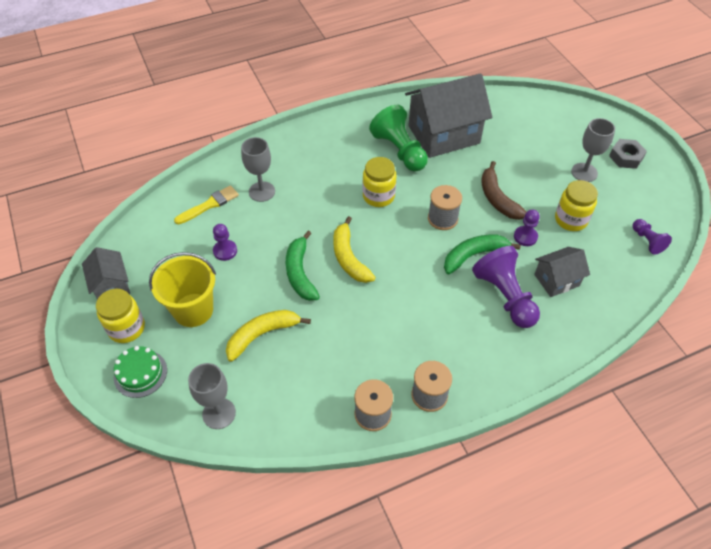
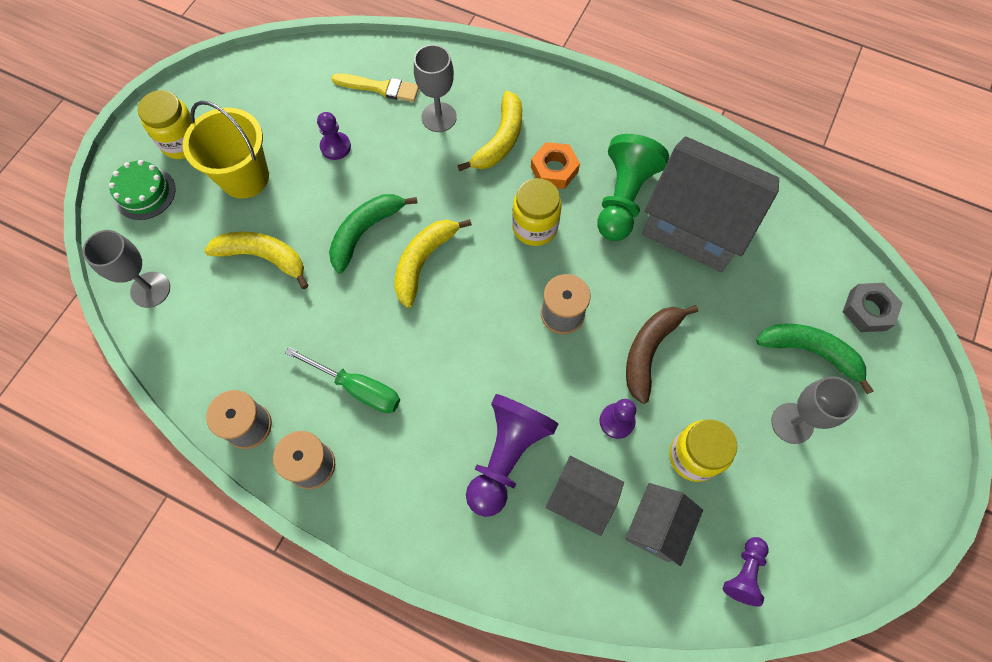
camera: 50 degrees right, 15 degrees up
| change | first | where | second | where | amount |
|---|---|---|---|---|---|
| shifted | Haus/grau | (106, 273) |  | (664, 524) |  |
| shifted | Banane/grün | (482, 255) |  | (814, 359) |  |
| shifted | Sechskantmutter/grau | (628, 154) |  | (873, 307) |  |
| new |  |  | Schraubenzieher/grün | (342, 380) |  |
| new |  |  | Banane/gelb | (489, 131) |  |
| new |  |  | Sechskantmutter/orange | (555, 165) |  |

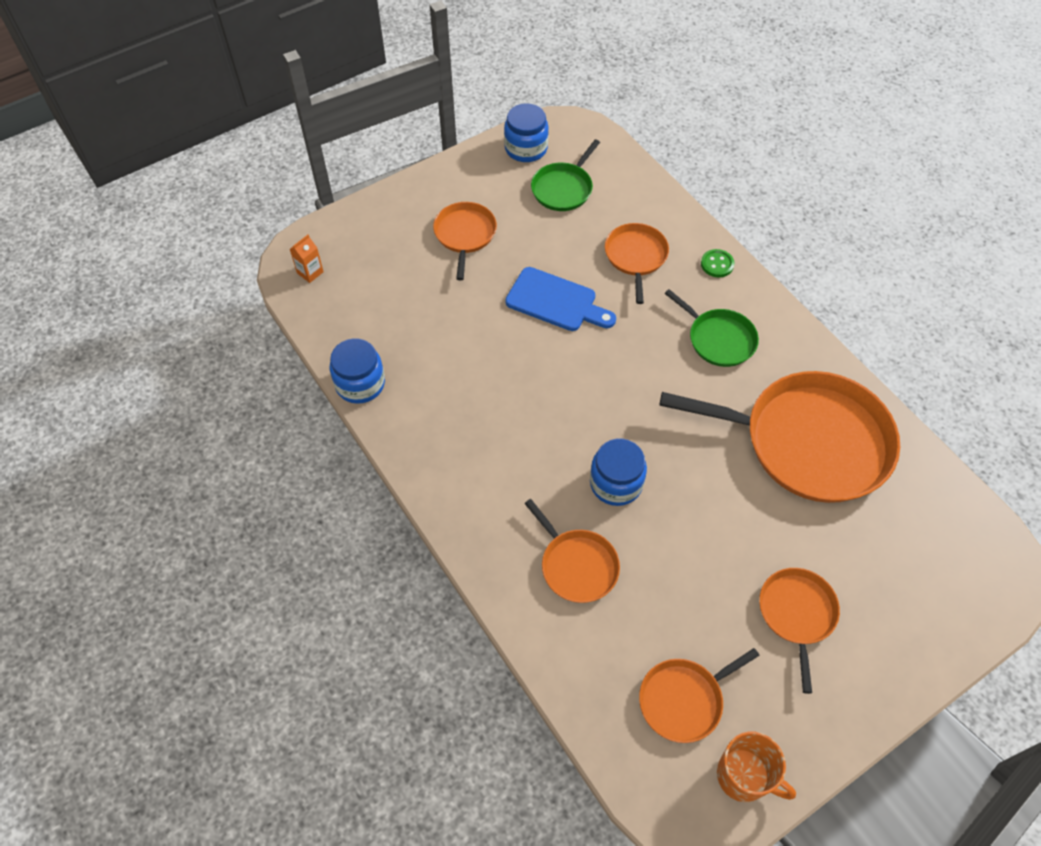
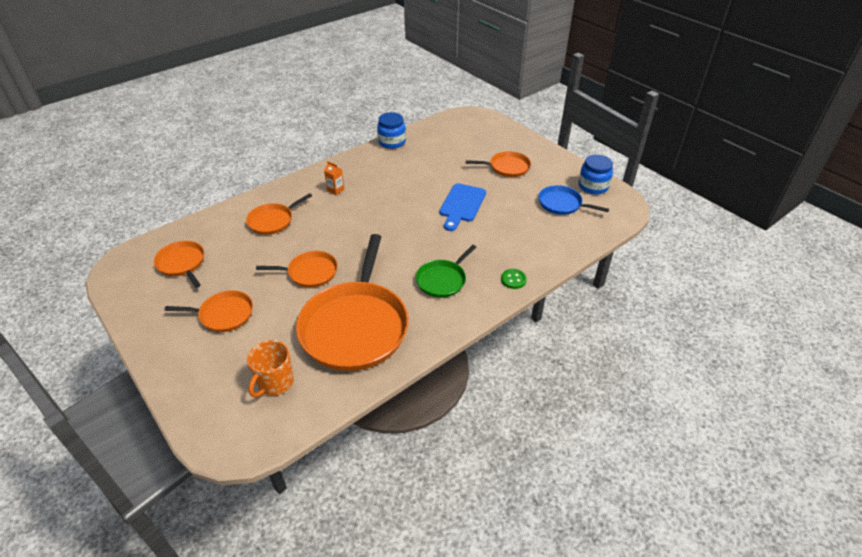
camera: 85 degrees right, 15 degrees down
| change | first | where | second | where | amount |
|---|---|---|---|---|---|
| shifted | Getränkekarton/orange | (307, 259) |  | (334, 178) |  |
| repainted | Pfanne/grün | (565, 175) | Pfanne/blau | (573, 200) |  |
| gone | Einmachglas/blau | (618, 472) |  |  |  |
| shifted | Pfanne/orange | (637, 263) |  | (297, 269) |  |
| shifted | Tasse/orange | (756, 767) |  | (270, 368) |  |

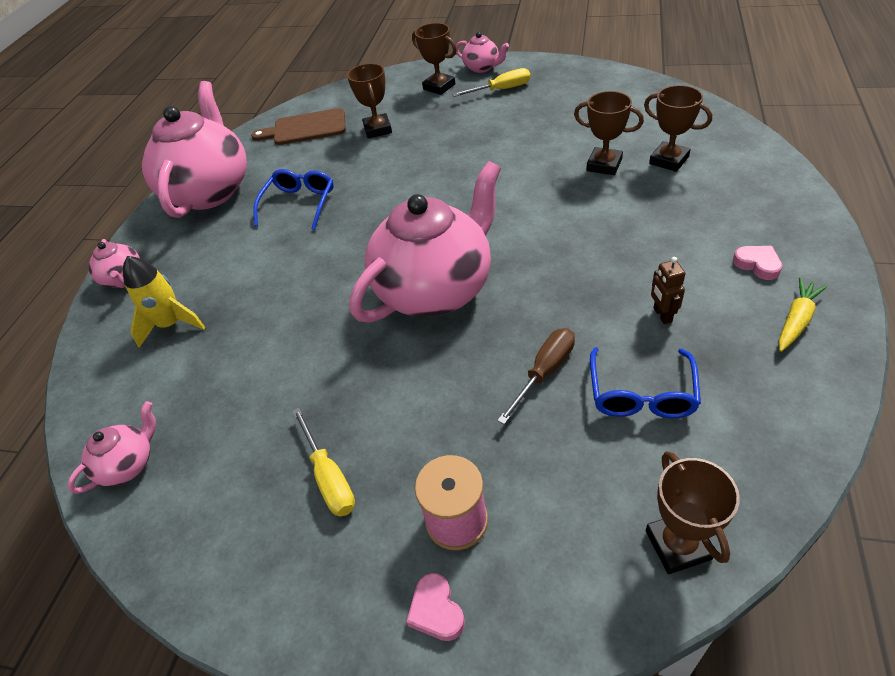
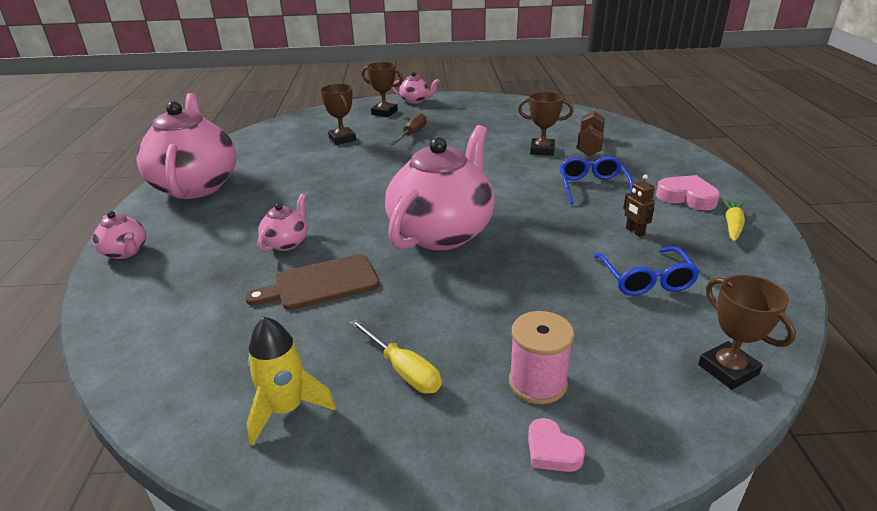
camera: 20 degrees left, 15 degrees down
| change | first | where | second | where | amount |
|---|---|---|---|---|---|
| shifted | Teekanne/rosa | (111, 447) |  | (282, 223) |  |
| shifted | Rakete/gelb | (164, 302) |  | (291, 381) |  |
| shifted | Schneidebrett/braun | (298, 126) |  | (312, 282) |  |
| shifted | Brille/blau | (293, 199) |  | (596, 180) |  |
| gone | Schraubenzieher/gelb | (491, 82) |  |  |  |
| shifted | Schraubenzieher/braun | (536, 376) |  | (408, 129) |  |
| swapped | Pokal/braun | (678, 128) | Hantel/braun | (591, 133) |  |
| scaled | Herz/rosa | (758, 263) |  | (688, 192) | x1.61 |

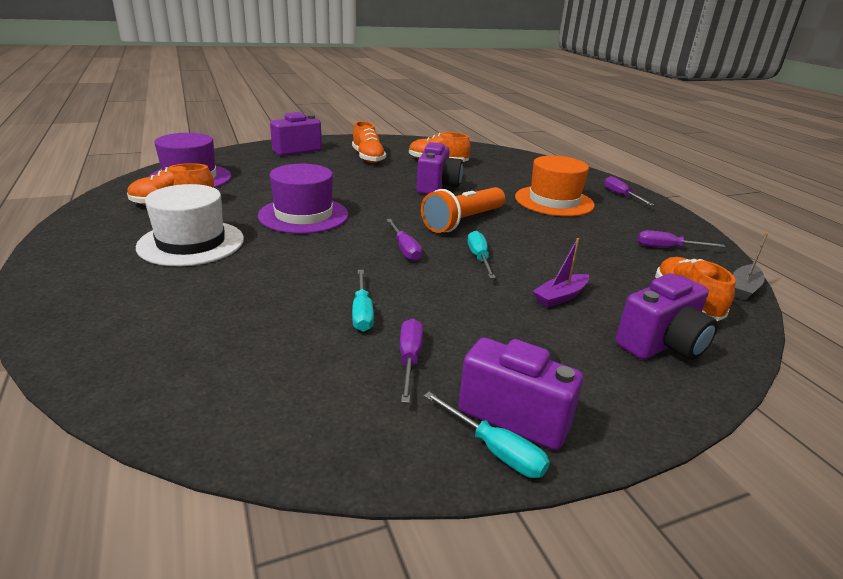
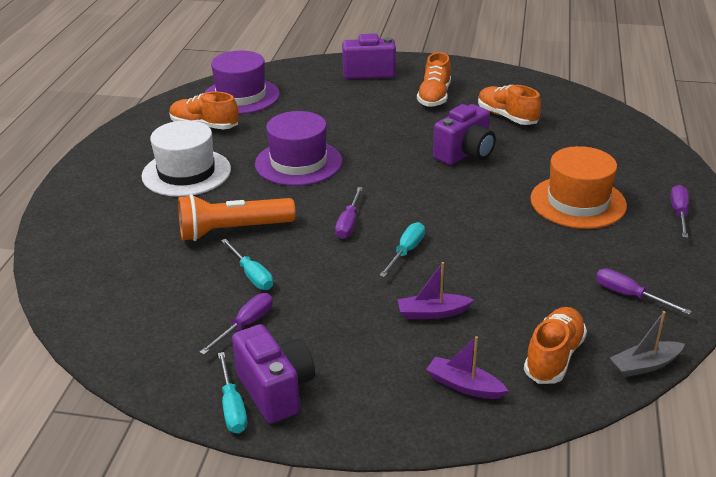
camera: 35 degrees right, 5 degrees up
| change | first | where | second | where | amount |
|---|---|---|---|---|---|
| rotated | Schraubenzieher/türkis | (363, 301) |  | (247, 264) | 60 degrees counterclockwise |
| shifted | Taschenlampe/orange | (463, 210) |  | (237, 217) |  |
| swapped | Kamera/lila | (667, 316) | Boot/lila | (467, 367) |  |

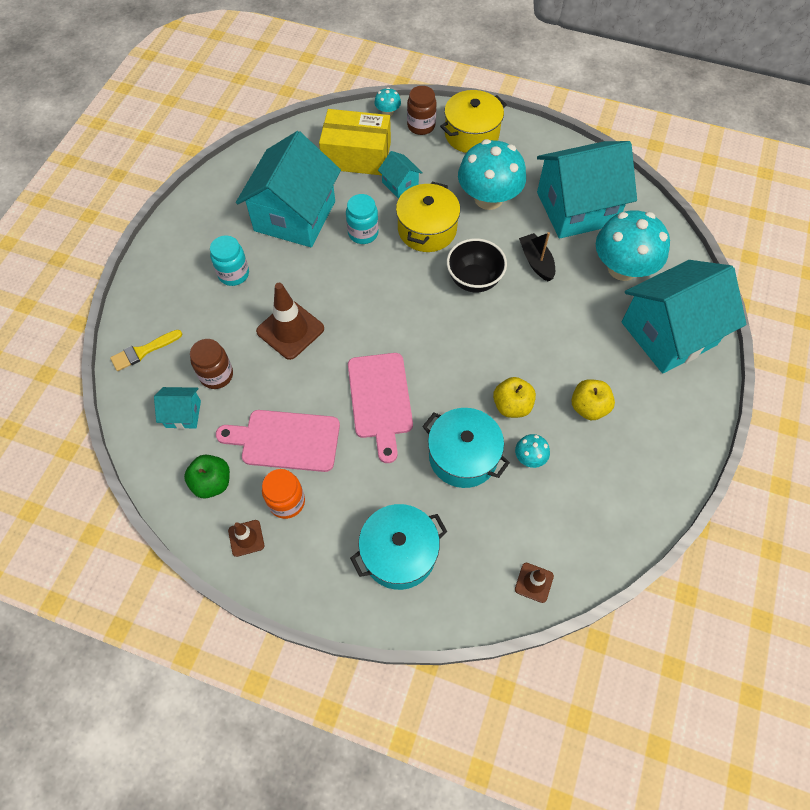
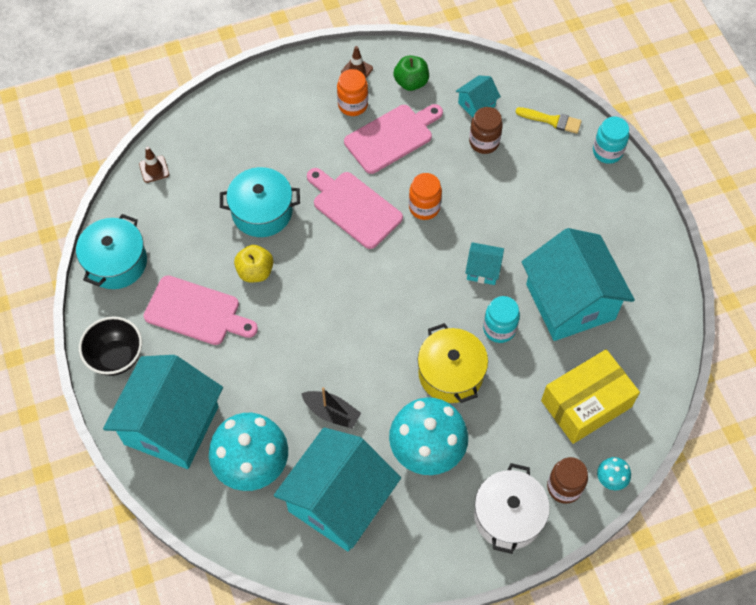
camera: 140 degrees right, 0 degrees up
| change | first | where | second | where | amount |
|---|---|---|---|---|---|
| rotated | Pinsel/gelb | (146, 350) |  | (549, 120) | 90 degrees clockwise |
| shifted | Einmachglas/türkis | (229, 260) |  | (611, 140) |  |
| gone | Leitkegel/braun | (290, 321) |  |  |  |
| shifted | Kochtopf/türkis | (398, 547) |  | (111, 251) |  |
| shifted | Haus/türkis | (400, 174) |  | (484, 263) |  |
| repainted | Kochtopf/gelb | (473, 121) | Kochtopf/weiß | (512, 508) |  |
| shifted | Schüssel/schwarz | (477, 265) |  | (110, 346) |  |
| gone | Pilz/türkis | (532, 451) |  |  |  |
| swapped | Apfel/gelb | (593, 399) | Schneidebrett/rosa | (200, 310) |  |
| new |  |  | Einmachglas/orange | (425, 196) |  |

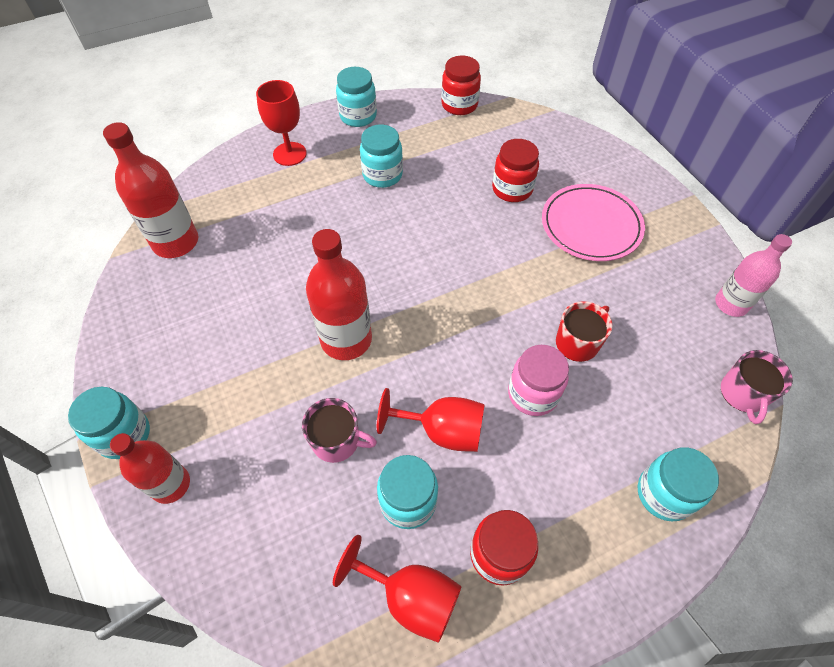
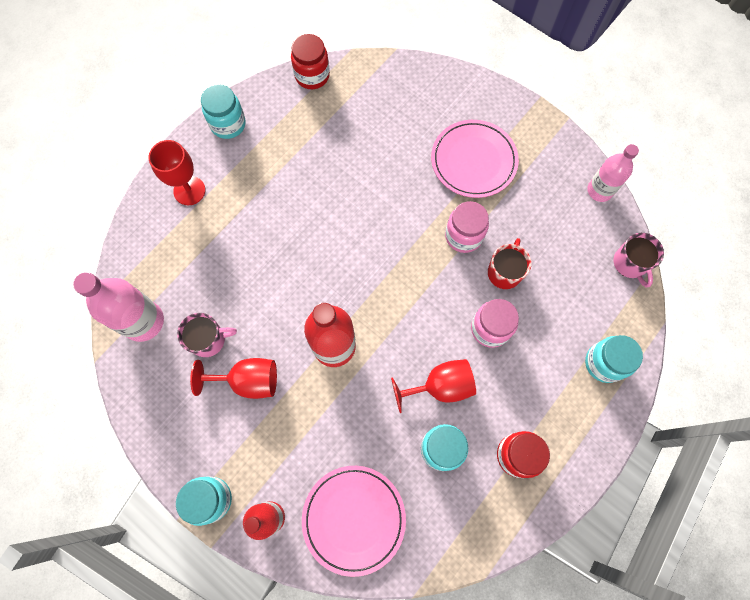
camera: 25 degrees left, 15 degrees up
| change | first | where | second | where | amount |
|---|---|---|---|---|---|
| repainted | Flasche/rot | (150, 190) | Flasche/rosa | (118, 307) |  |
| shifted | Tasse/rosa | (339, 430) |  | (207, 335) |  |
| shifted | Kelch/rot | (397, 589) |  | (233, 378) |  |
| gone | Einmachglas/türkis | (381, 156) |  |  |  |
| gone | Einmachglas/rot | (515, 170) |  |  |  |
| new |  |  | Teller/rosa | (354, 521) |  |
| new |  |  | Einmachglas/rosa | (467, 227) |  |

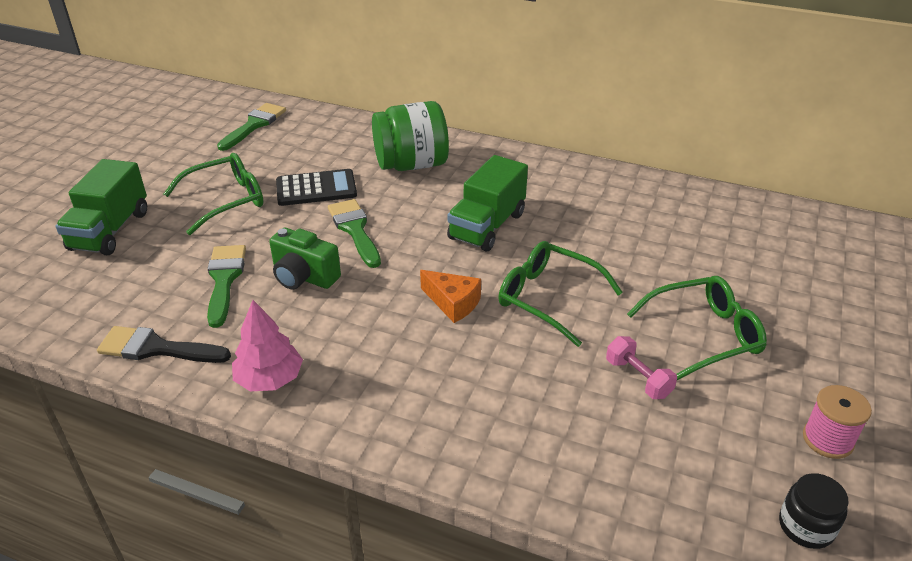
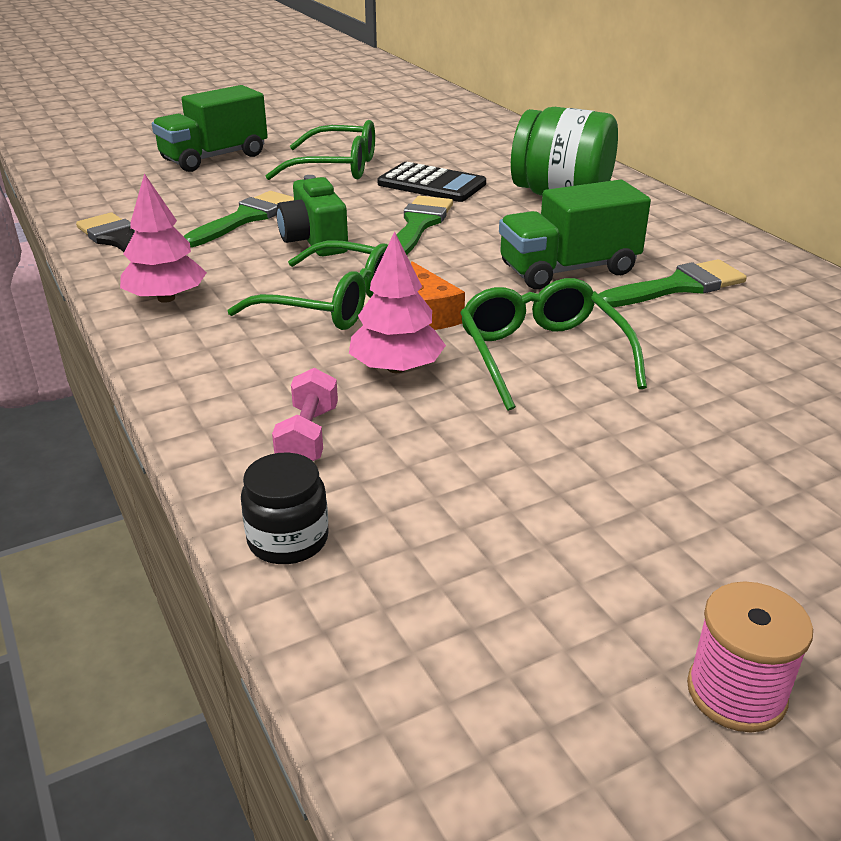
camera: 40 degrees right, 5 degrees down
| change | first | where | second | where | amount |
|---|---|---|---|---|---|
| shifted | Pinsel/grün | (251, 127) |  | (673, 283) |  |
| shifted | Hantel/rosa | (641, 367) |  | (305, 414) |  |
| shifted | Brille/grün | (697, 328) |  | (308, 285) |  |
| shifted | Einmachglas/schwarz | (814, 511) |  | (285, 508) |  |
| new |  |  | Baum/rosa | (397, 302) |  |

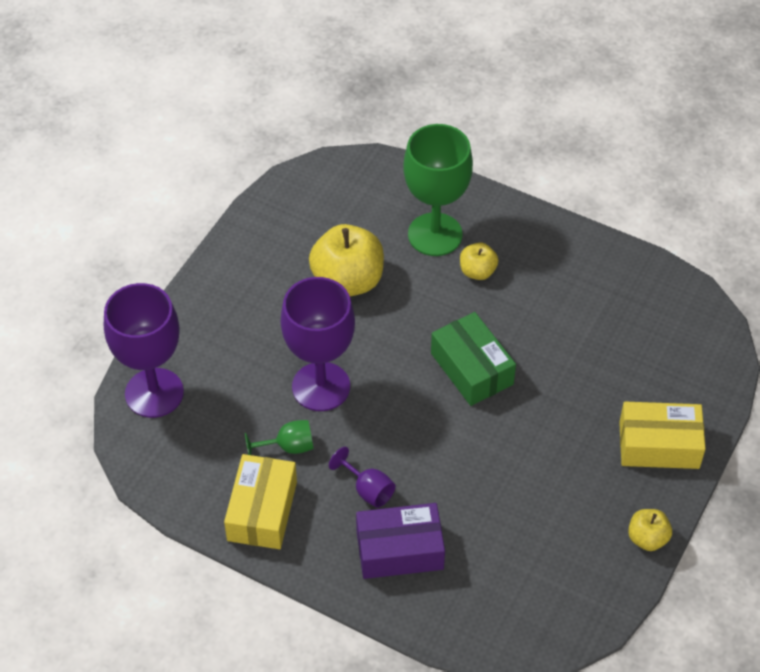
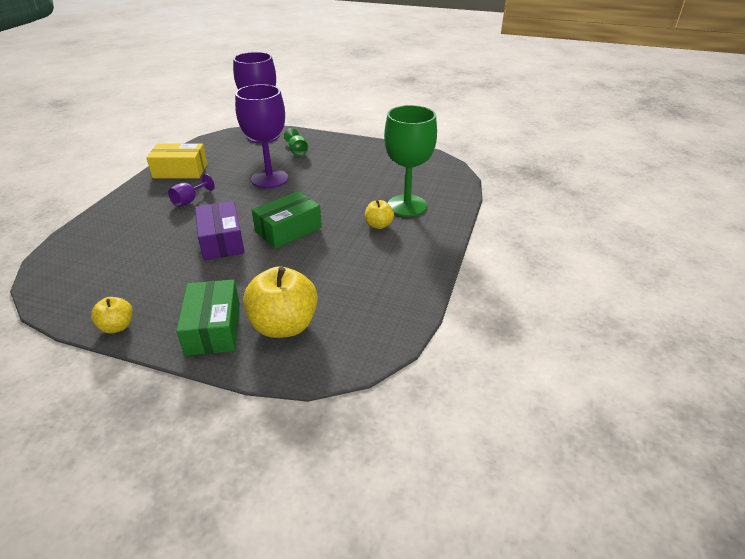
camera: 80 degrees right, 15 degrees down
| change | first | where | second | where | amount |
|---|---|---|---|---|---|
| shifted | Kelch/grün | (279, 437) |  | (296, 142) |  |
| shifted | Apfel/gelb | (346, 260) |  | (280, 302) |  |
| shifted | Schachtel/lila | (400, 541) |  | (220, 230) |  |
| repainted | Schachtel/gelb | (662, 435) | Schachtel/grün | (208, 318) |  |

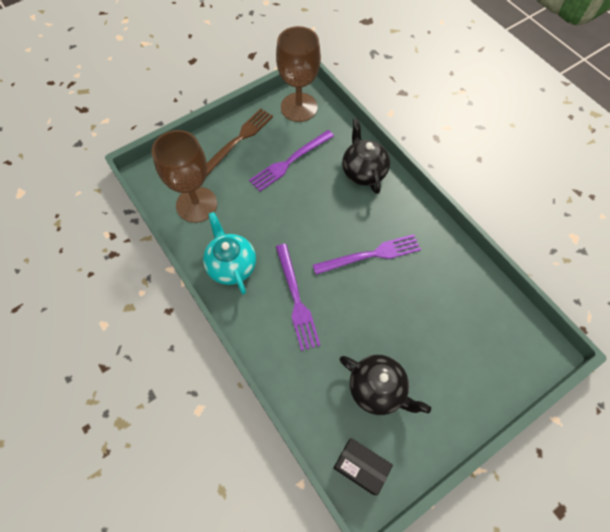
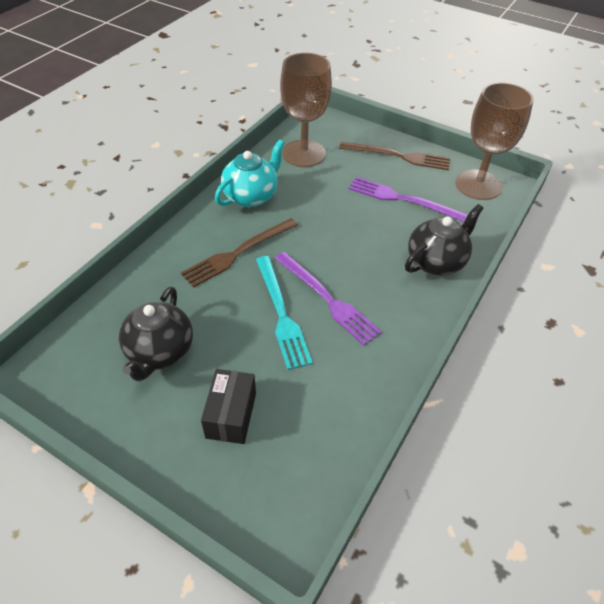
camera: 65 degrees right, 15 degrees down
| change | first | where | second | where | amount |
|---|---|---|---|---|---|
| repainted | Gabel/lila | (298, 297) | Gabel/braun | (239, 253) |  |
| shifted | Schachtel/schwarz | (363, 467) |  | (228, 406) |  |
| new |  |  | Gabel/türkis | (284, 313) |  |

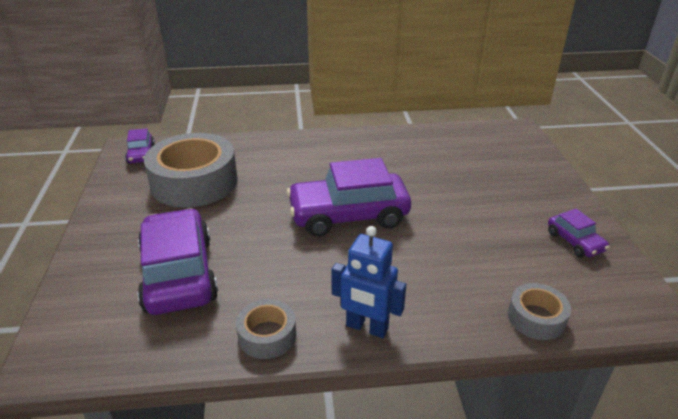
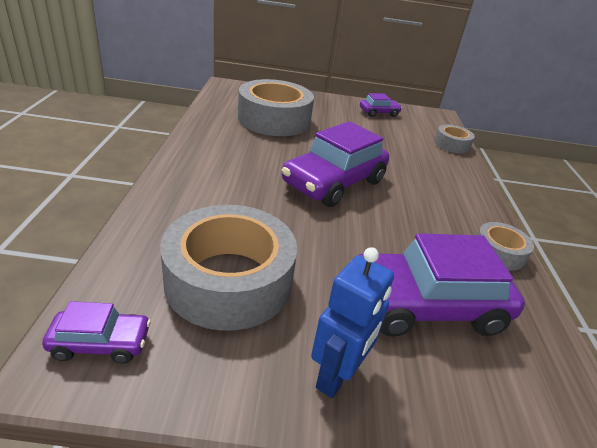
camera: 85 degrees left, 0 degrees up
| change | first | where | second | where | amount |
|---|---|---|---|---|---|
| rotated | Auto/lila | (349, 197) |  | (335, 164) | 45 degrees clockwise |
| shifted | Roboter/blau | (368, 282) |  | (352, 322) |  |
| new |  |  | Klebeband/grau | (276, 107) |  |

